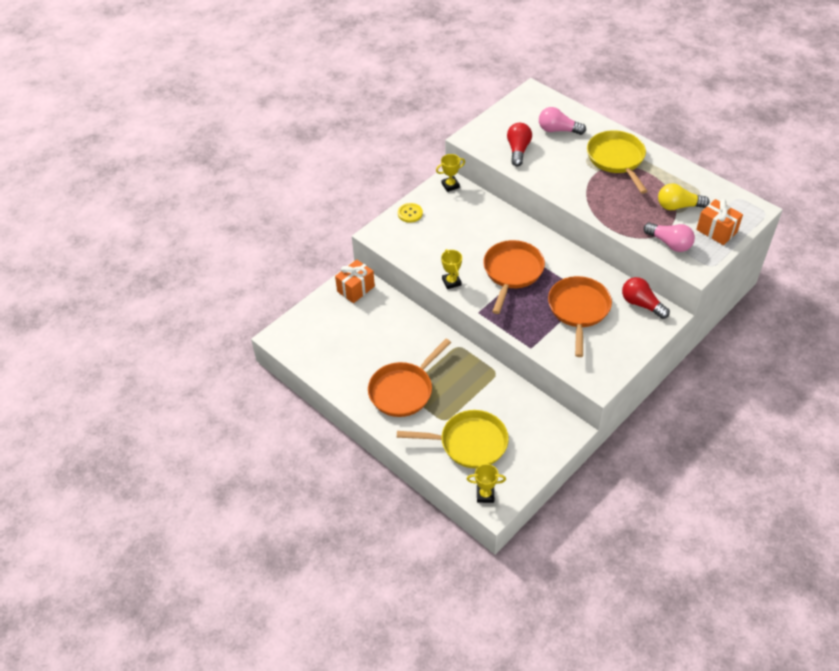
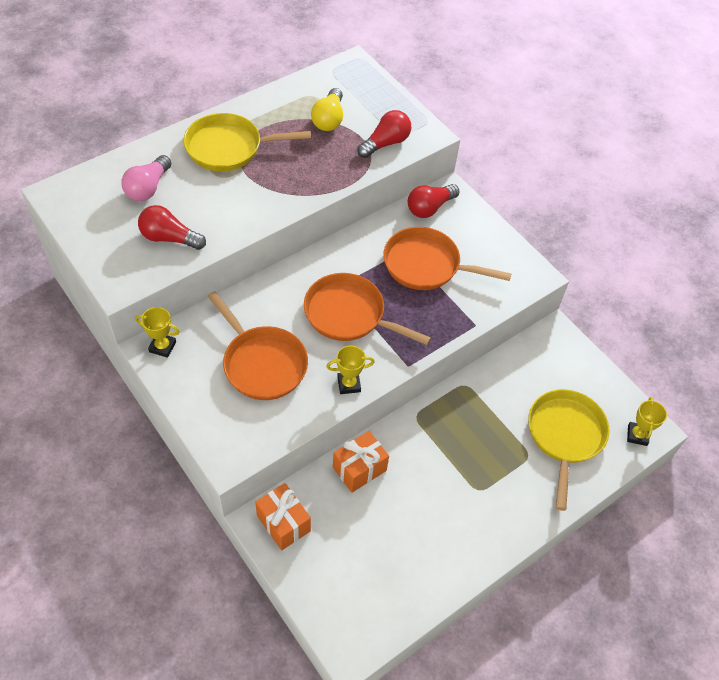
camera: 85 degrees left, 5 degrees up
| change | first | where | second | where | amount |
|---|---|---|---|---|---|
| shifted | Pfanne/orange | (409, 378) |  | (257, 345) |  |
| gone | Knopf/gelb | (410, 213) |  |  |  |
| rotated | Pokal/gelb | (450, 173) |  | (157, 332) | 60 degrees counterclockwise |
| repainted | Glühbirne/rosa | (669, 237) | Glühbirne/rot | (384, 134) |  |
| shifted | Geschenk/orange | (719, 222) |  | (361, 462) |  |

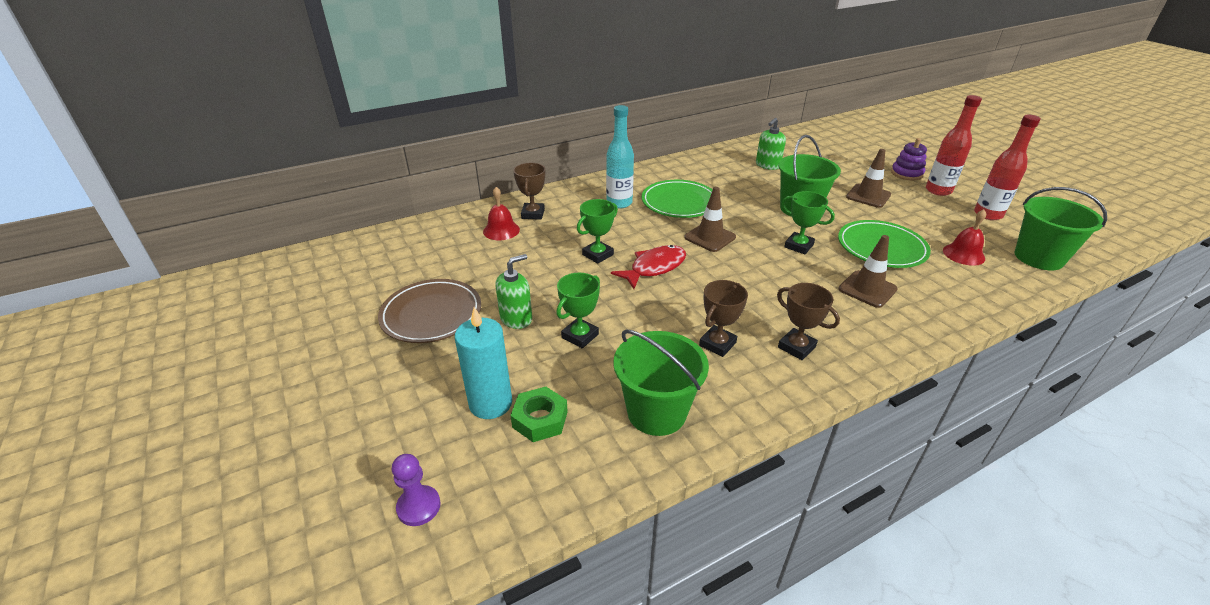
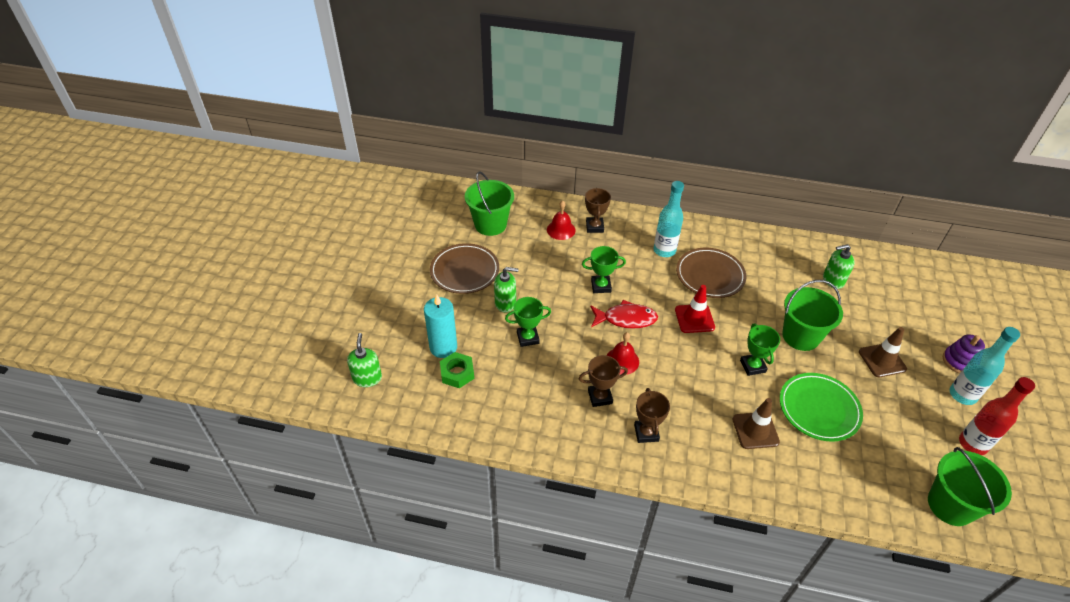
camera: 40 degrees right, 10 degrees up
| change | first | where | second | where | amount |
|---|---|---|---|---|---|
| swapped | Bauer/lila | (416, 490) | Seifenspender/grün | (364, 360) |  |
| rotated | Pokal/braun | (529, 191) |  | (598, 210) | 45 degrees counterclockwise |
| shifted | Eimer/grün | (661, 382) |  | (489, 204) |  |
| repainted | Teller/grün | (677, 199) | Teller/braun | (711, 273) |  |
| repainted | Leitkegel/braun | (710, 219) | Leitkegel/rot | (695, 309) |  |
| repainted | Flasche/rot | (954, 145) | Flasche/türkis | (985, 366) |  |
| shifted | Glocke/rot | (964, 237) |  | (622, 353) |  |

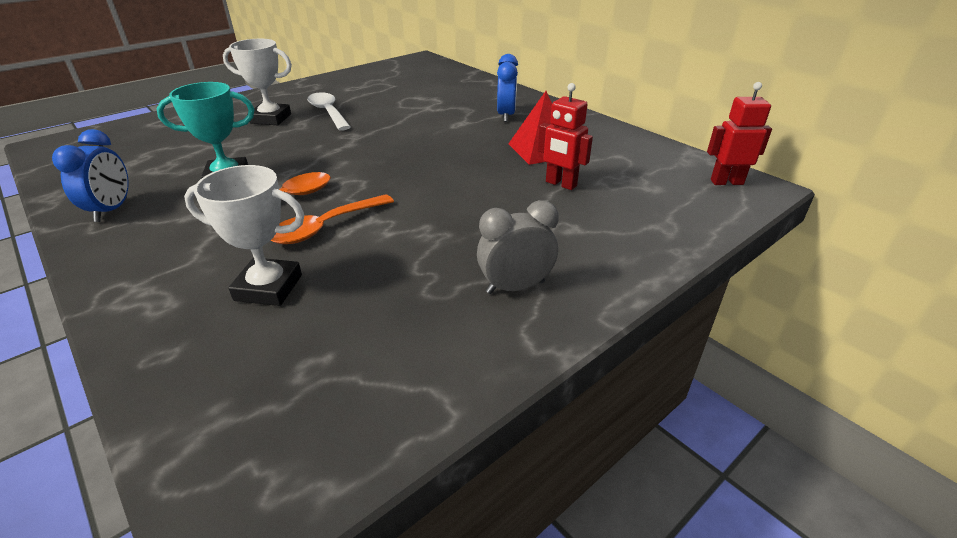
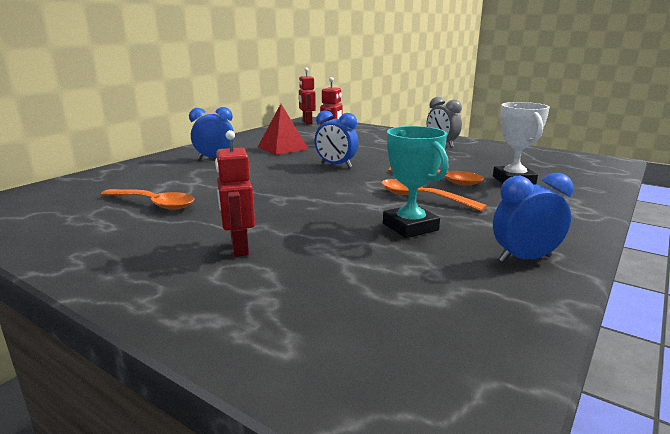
camera: 105 degrees left, 15 degrees down
| change | first | where | second | where | amount |
|---|---|---|---|---|---|
| swapped | Pokal/weiß | (257, 82) | Roboter/rot | (235, 193) |  |
| gone | Löffel/weiß | (329, 111) |  |  |  |
| new |  |  | Löffel/orange | (148, 199) |  |
| new |  |  | Wecker/blau | (337, 139) |  |

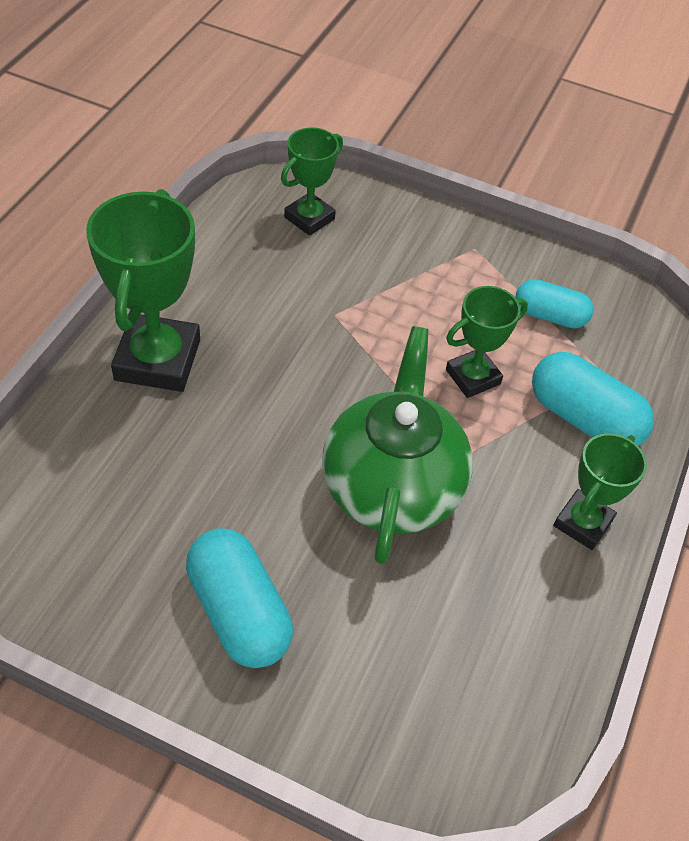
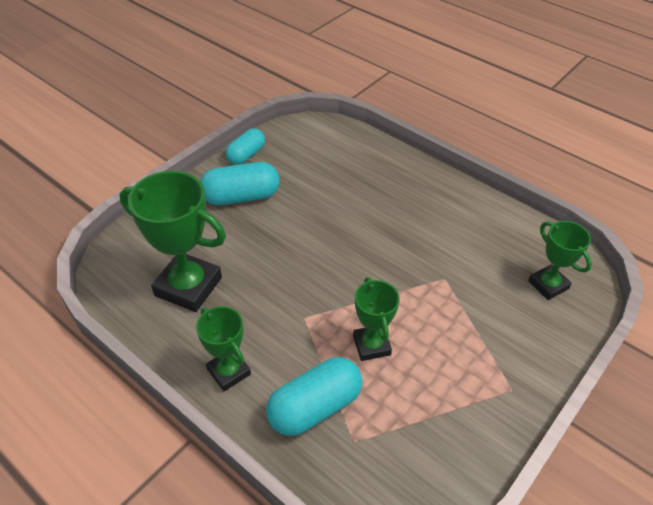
camera: 110 degrees right, 5 degrees down
| change | first | where | second | where | amount |
|---|---|---|---|---|---|
| shifted | Pokal/grün | (143, 290) |  | (173, 241) |  |
| gone | Teekanne/grün | (397, 445) |  |  |  |
| shifted | Kapsel/türkis | (554, 303) |  | (245, 146) |  |

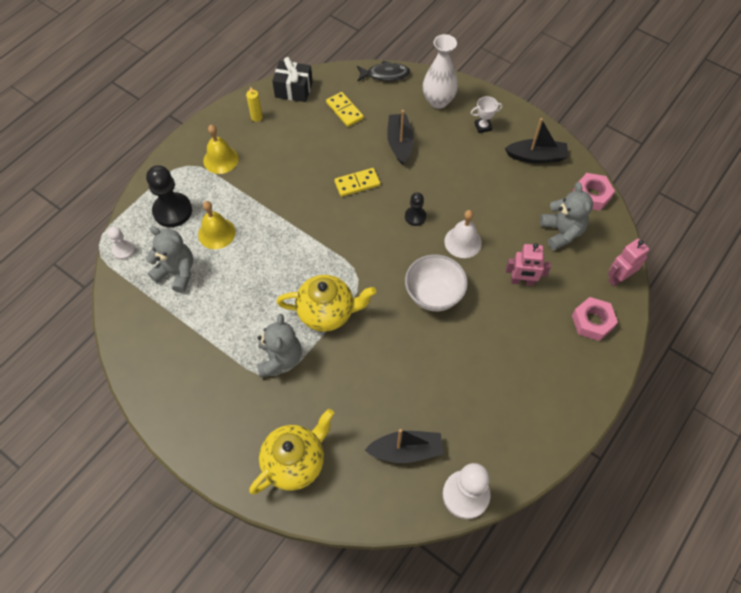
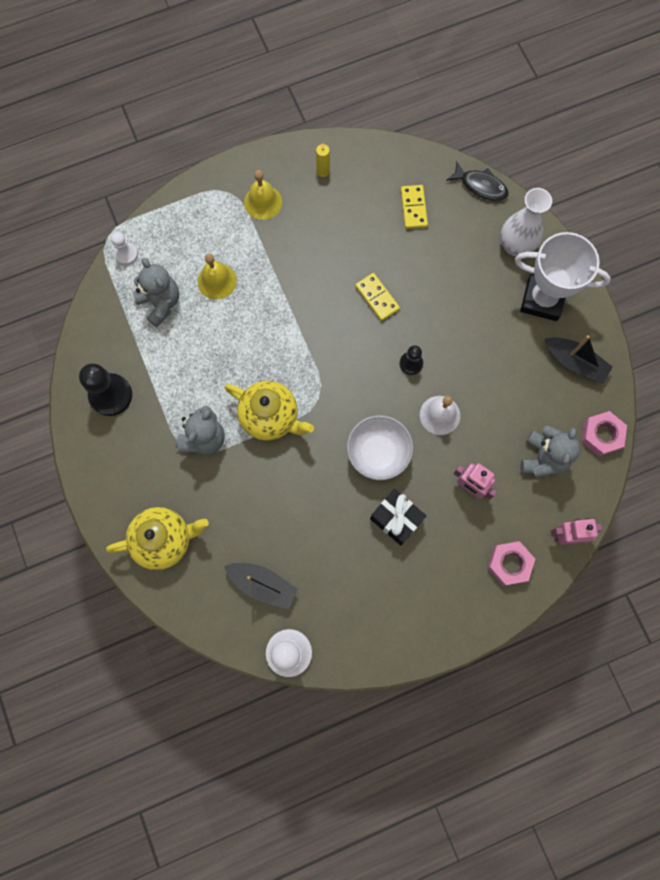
camera: 30 degrees right, 15 degrees up
| change | first | where | second | where | amount |
|---|---|---|---|---|---|
| shifted | Bauer/schwarz | (169, 196) |  | (105, 389) |  |
| shifted | Geschenk/schwarz | (292, 79) |  | (398, 517) |  |
| rotated | Dominostein/gelb | (357, 182) |  | (377, 297) | 45 degrees clockwise |
| gone | Boot/schwarz | (400, 137) |  |  |  |
| scaled | Pokal/weiß | (487, 114) |  | (563, 276) | x2.36 |

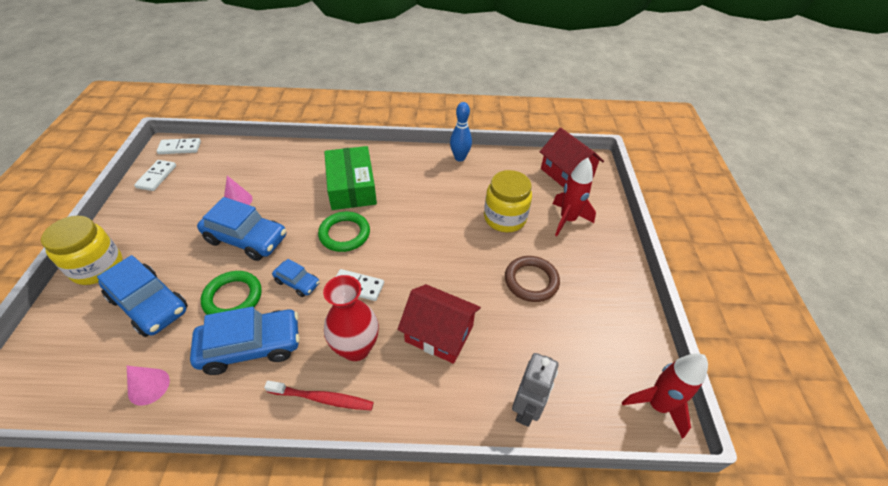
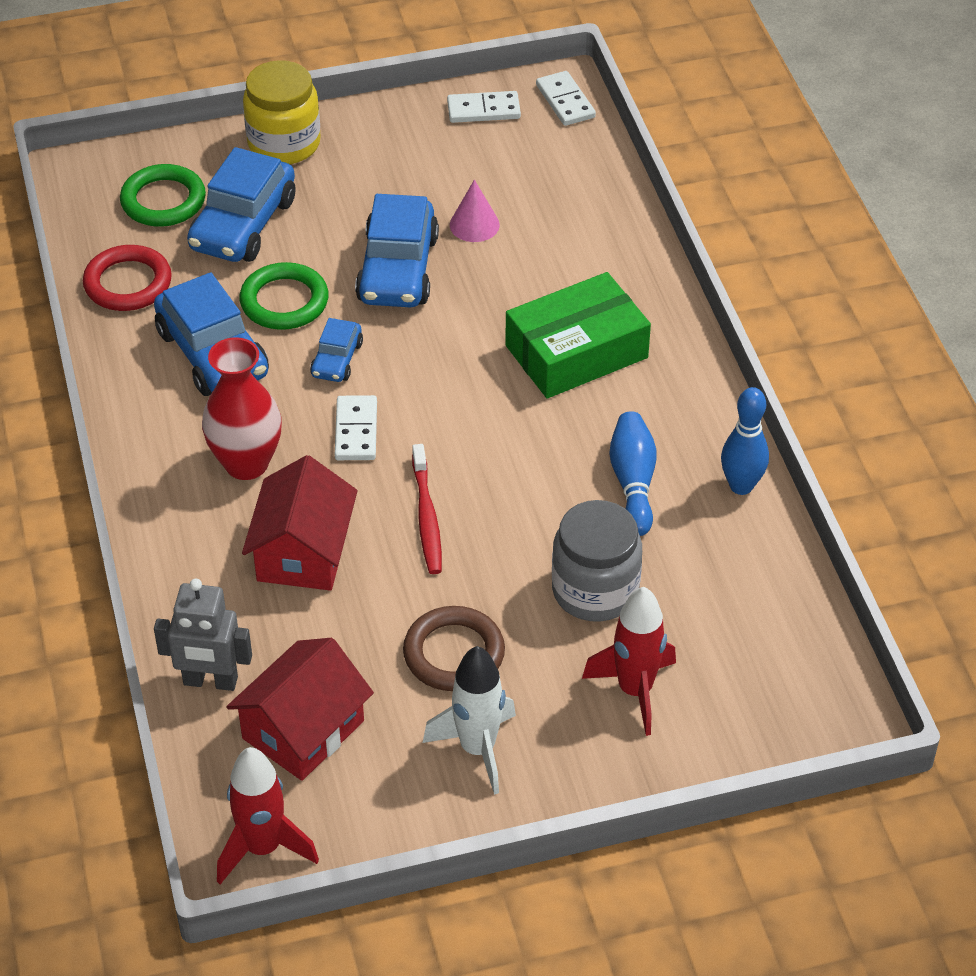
camera: 75 degrees right, 0 degrees up
| change | first | where | second | where | amount |
|---|---|---|---|---|---|
| swapped | Kegel/rosa | (148, 386) | Ring/rot | (127, 278) |  |
| shifted | Zahnbürste/rot | (319, 395) |  | (427, 509) |  |
| shifted | Ring/grün | (344, 232) |  | (163, 195) |  |
| repainted | Einmachglas/gelb | (508, 201) | Einmachglas/grau | (597, 561) |  |
| shifted | Haus/rot | (572, 158) |  | (300, 709) |  |
| new |  |  | Rakete/weiß | (469, 720) |  |
| new |  |  | Bowlingkegel/blau | (633, 473) |  |

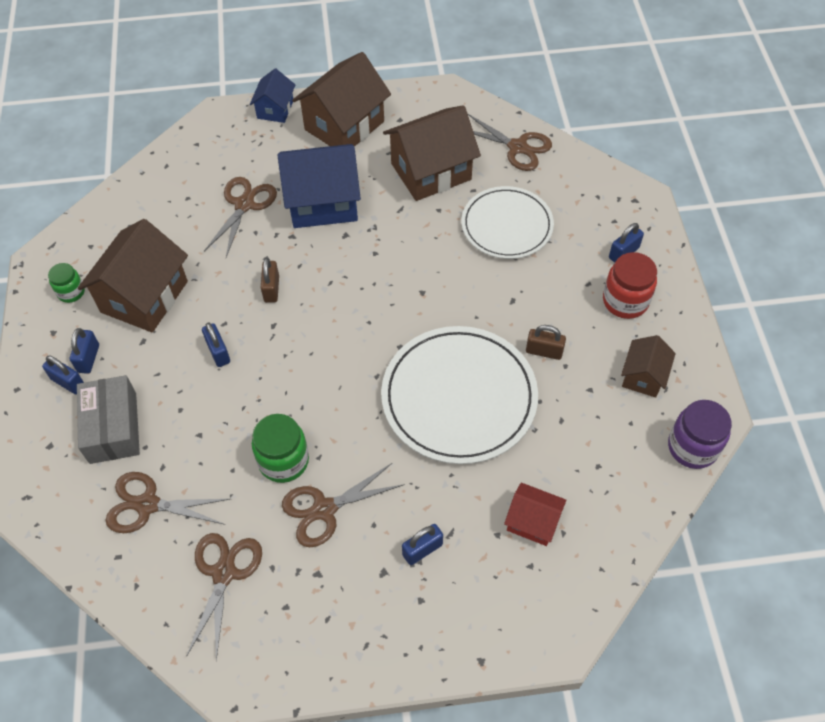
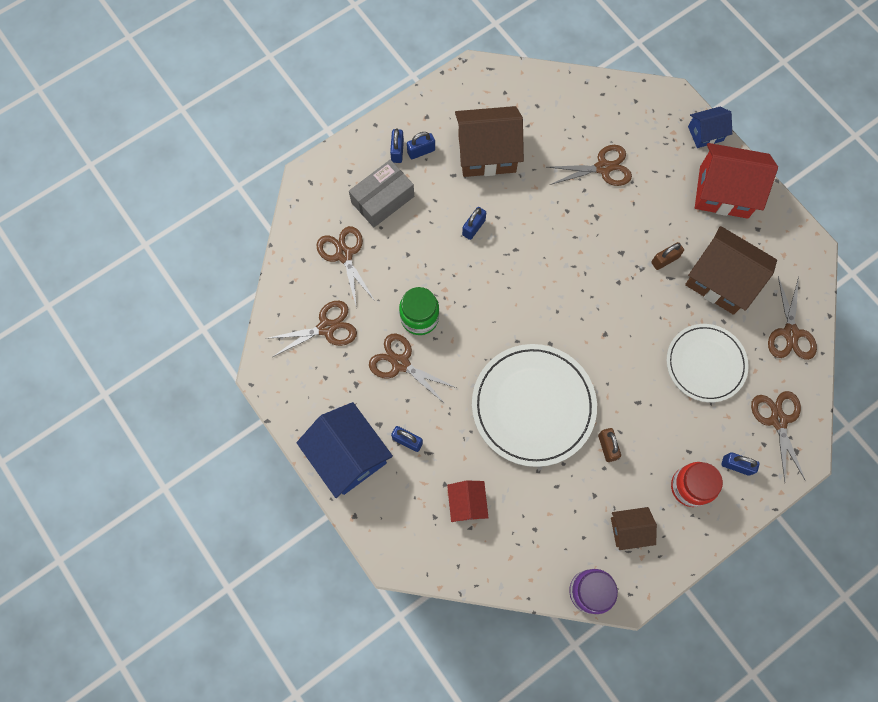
camera: 60 degrees right, 15 degrees up
| change | first | where | second | where | amount |
|---|---|---|---|---|---|
| gone | Einmachglas/grün | (66, 283) |  |  |  |
| shifted | Vorhängeschloss/braun | (270, 280) |  | (667, 256) |  |
| shifted | Haus/blau | (319, 186) |  | (345, 450) |  |
| repainted | Haus/braun | (341, 99) | Haus/rot | (736, 181) |  |
| new |  |  | Schere/braun | (778, 436) |  |

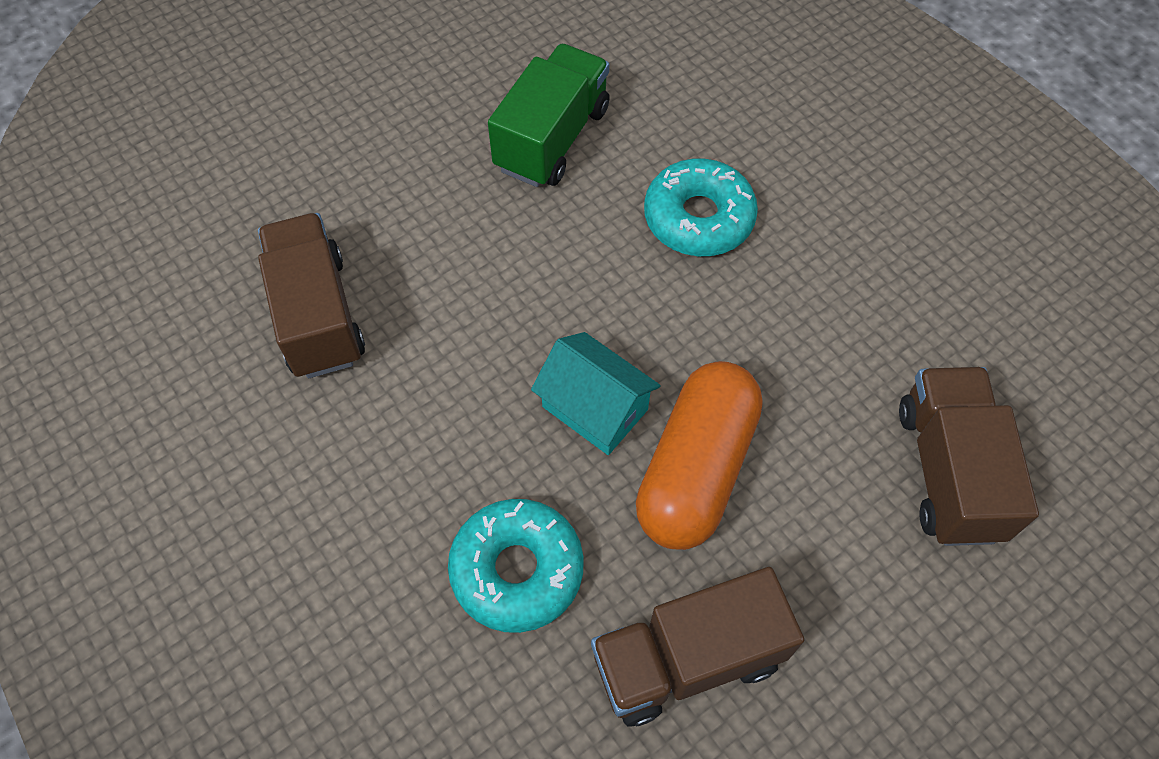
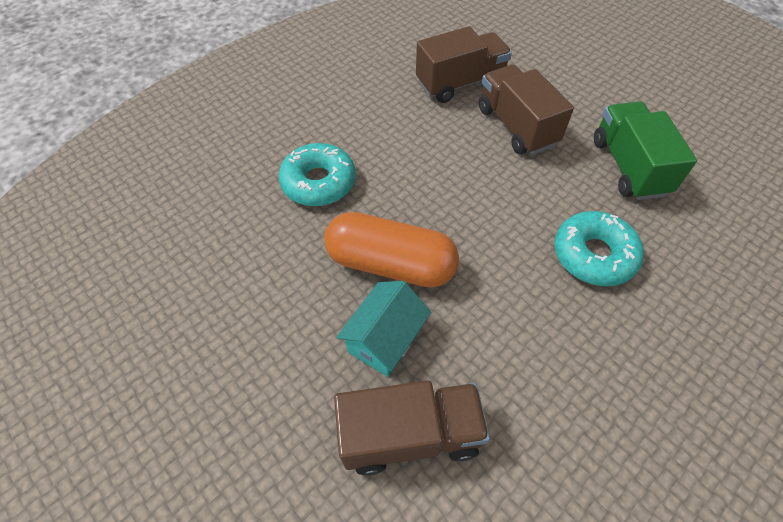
camera: 85 degrees right, 5 degrees down
| change | first | where | second | where | amount |
|---|---|---|---|---|---|
| rotated | Lastwagen/grün | (549, 115) |  | (645, 150) | 120 degrees counterclockwise |
| shifted | Haus/türkis | (596, 393) |  | (383, 329) |  |
| shifted | Lastwagen/braun | (697, 646) |  | (526, 110) |  |

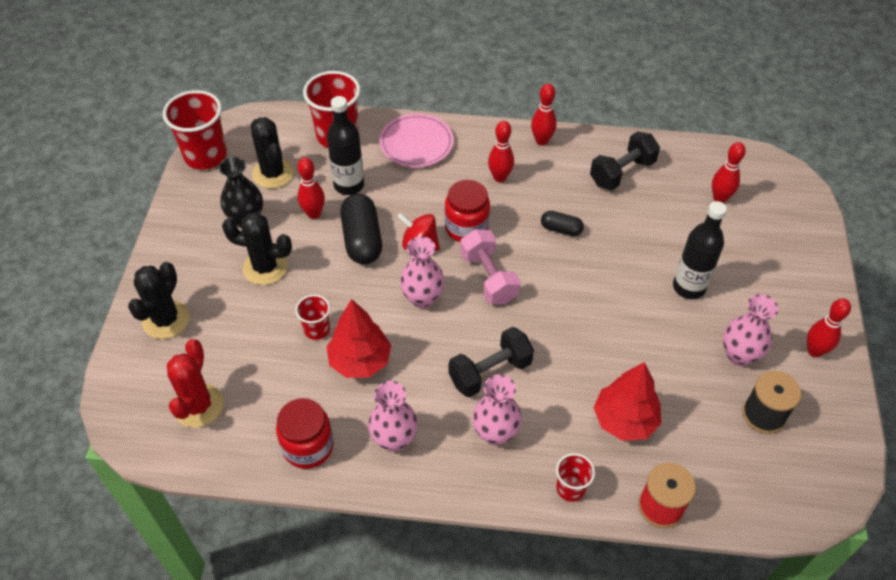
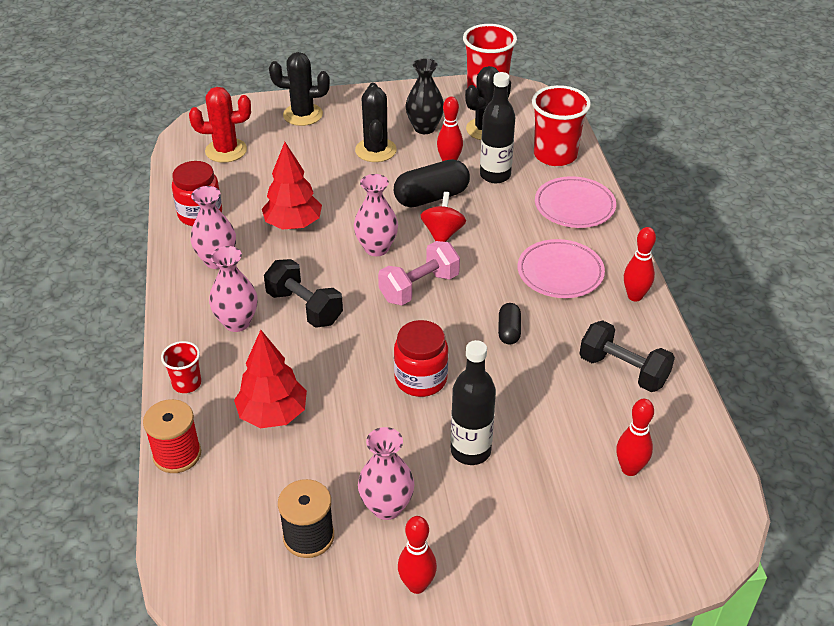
camera: 75 degrees right, 10 degrees down
| change | first | where | second | where | amount |
|---|---|---|---|---|---|
| gone | Becher/rot | (312, 317) |  |  |  |
| shifted | Einmachglas/rot | (467, 211) |  | (421, 358) |  |
| swapped | Bowlingkegel/rot | (501, 151) | Teller/rosa | (561, 268) |  |

